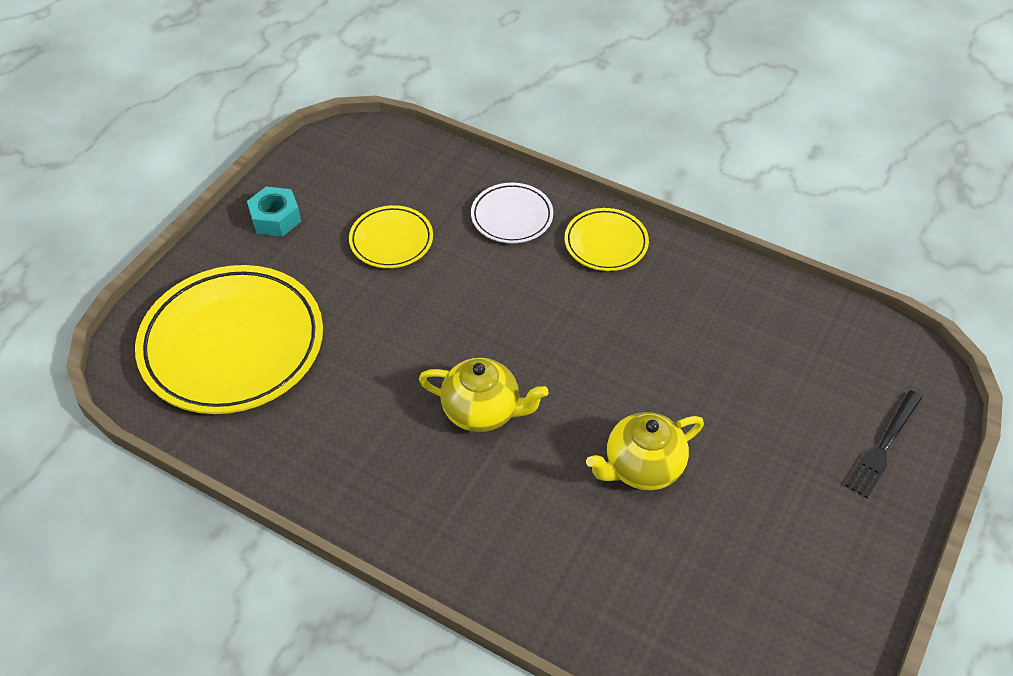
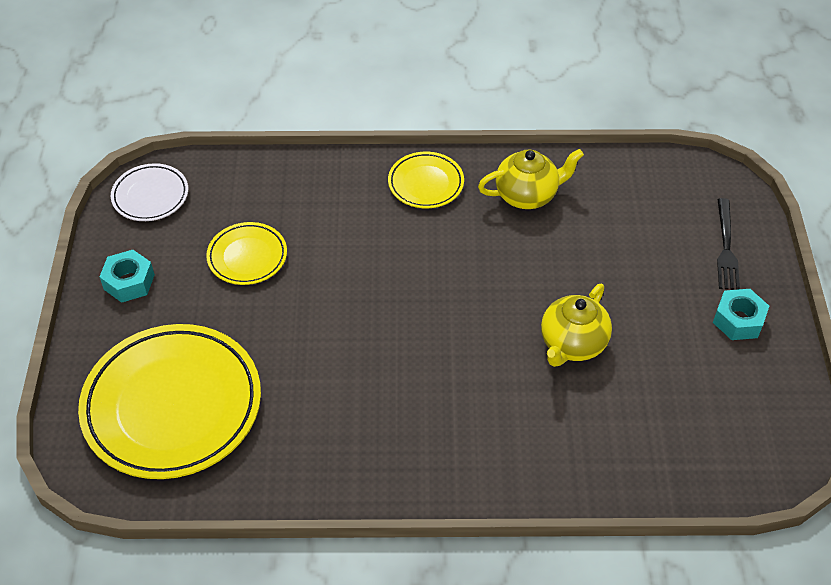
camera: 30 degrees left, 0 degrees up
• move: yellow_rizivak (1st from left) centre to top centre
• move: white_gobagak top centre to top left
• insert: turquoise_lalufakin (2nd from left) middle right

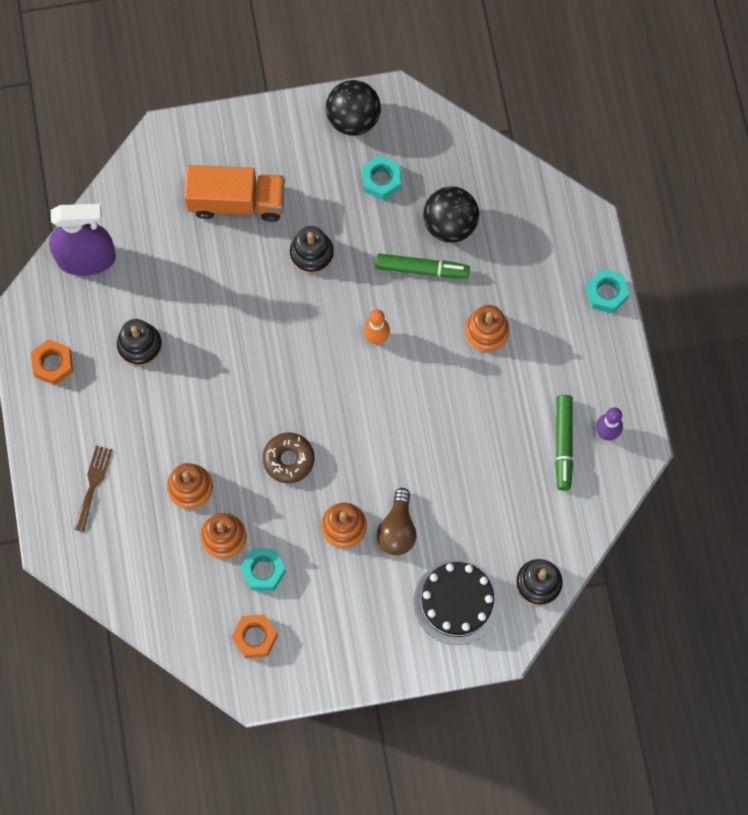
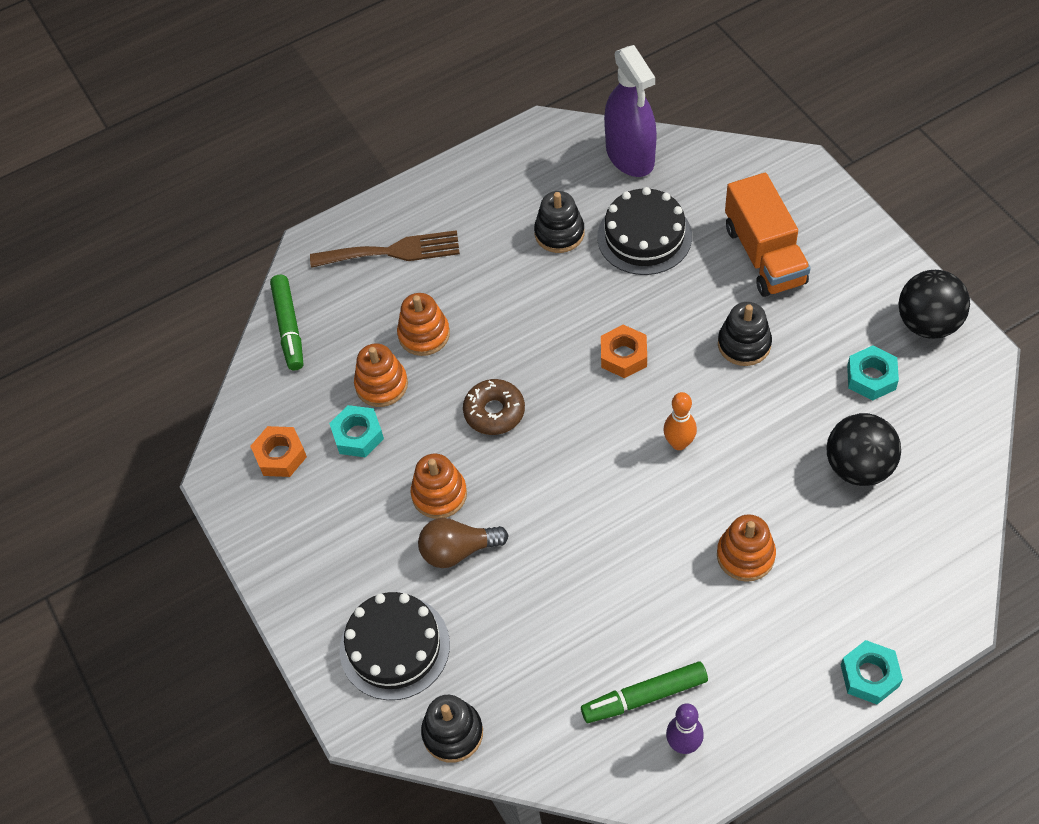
camera: 75 degrees right, 15 degrees down
• move: orange_lalufakin (1st from left in the first image) middle left to orange_lalufakin (2nd from left) centre
• resize: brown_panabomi middle left = top centre x1.52
• move: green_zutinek (1st from left) top centre to middle left
• insert: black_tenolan (2nd from left) top centre

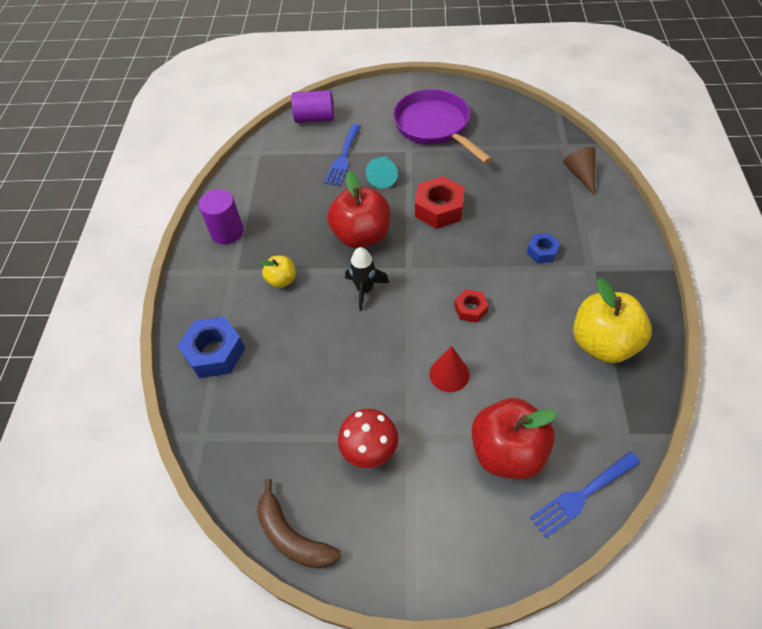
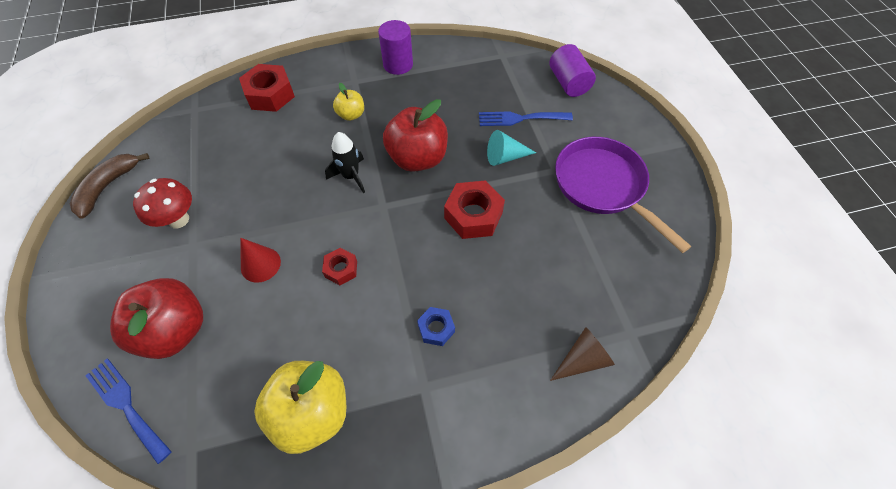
camera: 70 degrees right, 5 degrees up
• recolor: blue_lalufakin (1st from left) middle left to red_lalufakin (1st from left) top left
• rotate: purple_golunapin top centre = middle right 75 degrees counterclockwise

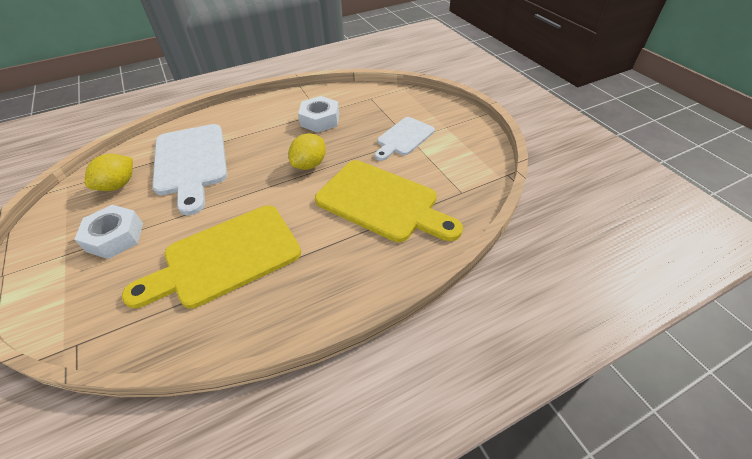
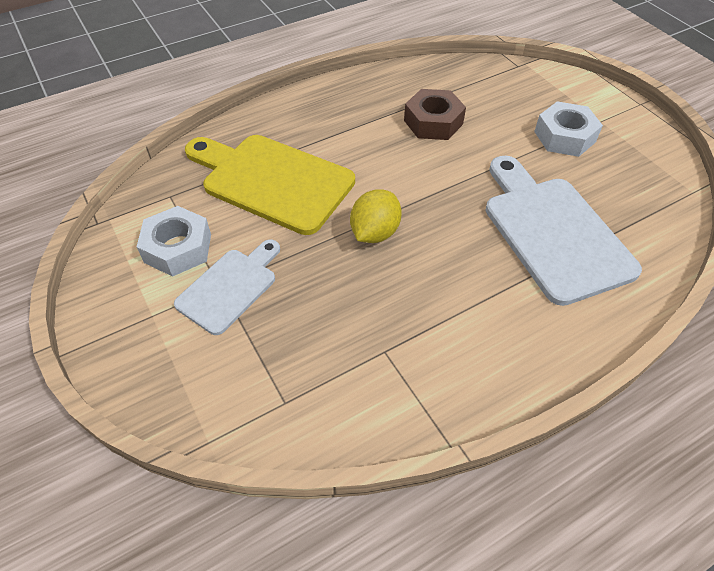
camera: 175 degrees right, 5 degrees up
• delete: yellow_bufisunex (1st from left) middle left
• replace: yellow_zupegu (1st from left) middle left to brown_lalufakin top centre
• move: white_lalufakin (2nd from left in the first image) top centre to white_lalufakin (1st from left) middle left

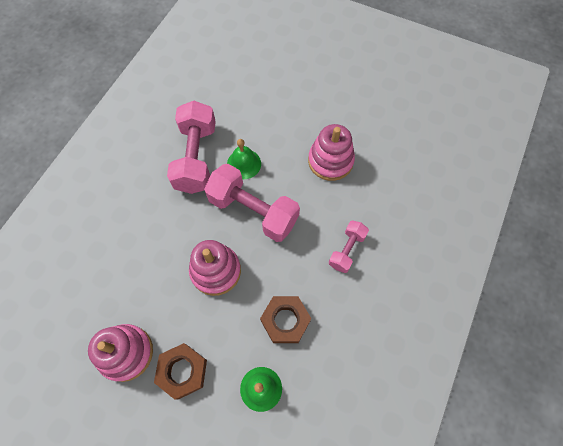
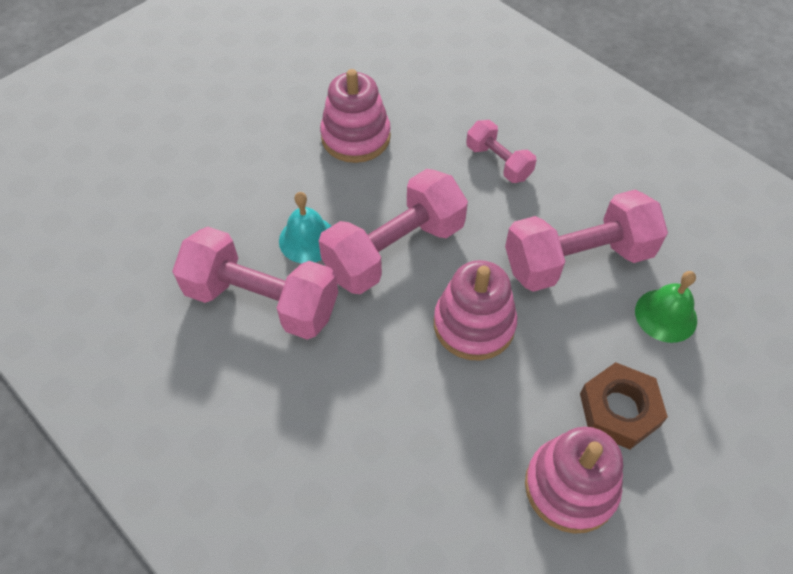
camera: 70 degrees left, 10 degrees down
• recolor: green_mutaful (1st from left) centre to turquoise_mutaful centre
• replace: brown_lalufakin (2nd from left) bottom centre to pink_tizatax (4th from left) middle right

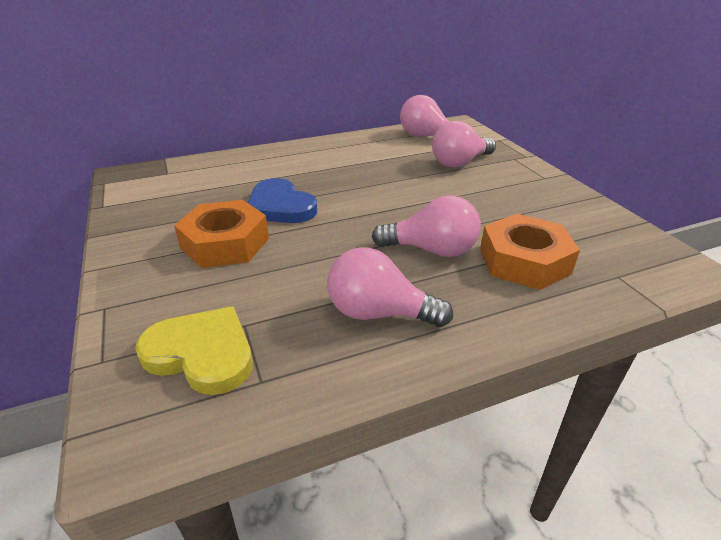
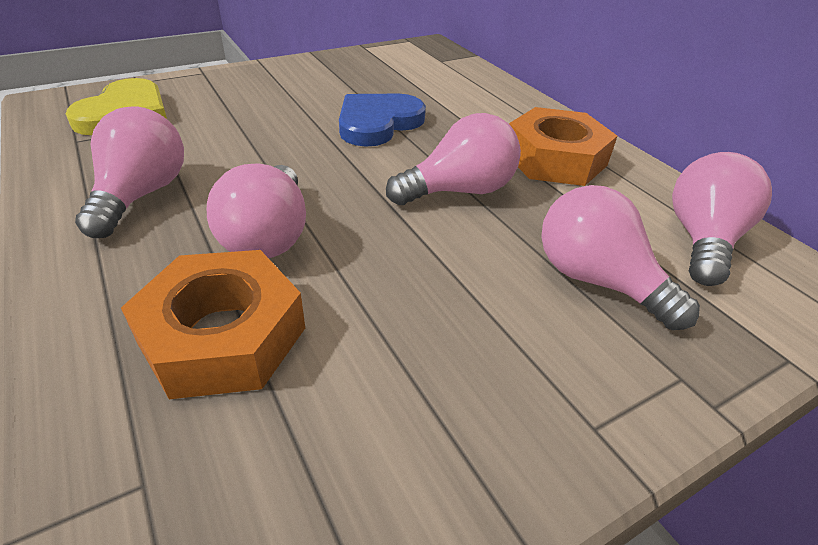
camera: 80 degrees right, 5 degrees up
• move: orange_lalufakin (1st from left in the first image) middle left to orange_lalufakin (2nd from left) top right
• insert: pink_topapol (3rd from left) top centre

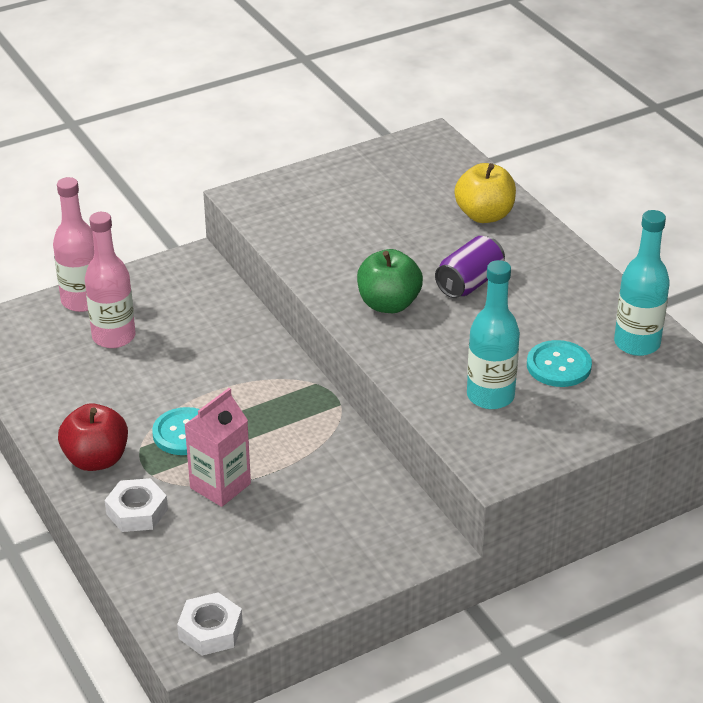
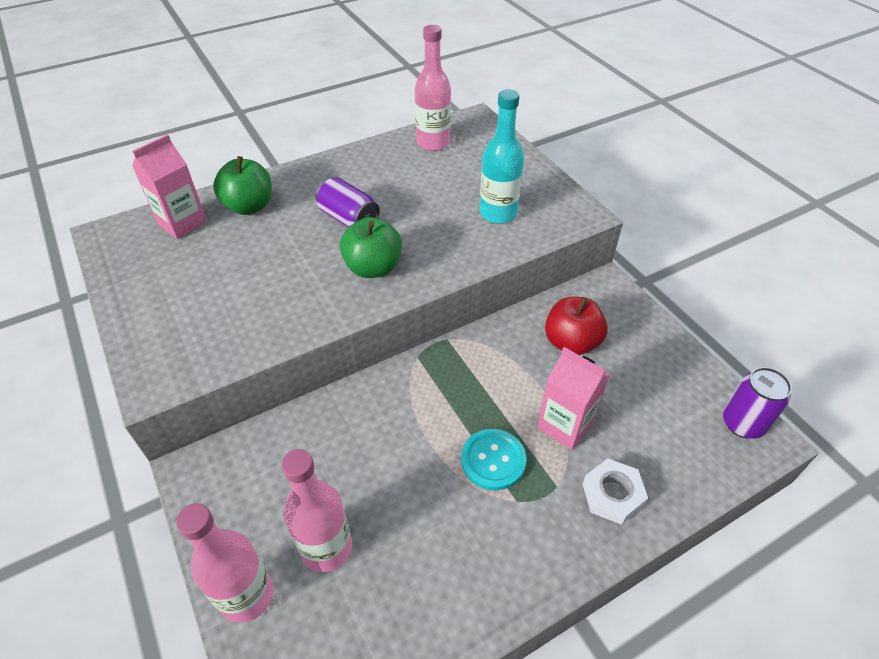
camera: 90 degrees left, 10 degrees up
• move: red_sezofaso middle left to centre
• replace: white_lalufakin (2nd from left) bottom left to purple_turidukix (2nd from left) middle right
• recolor: yellow_sezofaso top right to green_sezofaso (1st from left) top left
• delete: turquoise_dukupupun (2nd from left) middle right
• recolor: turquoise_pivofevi (2nd from left) middle right to pink_pivofevi (3rd from left) top centre
• insert: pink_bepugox (1st from left) top left

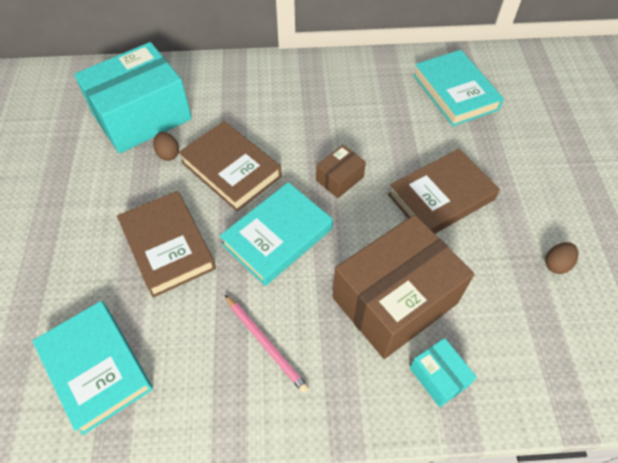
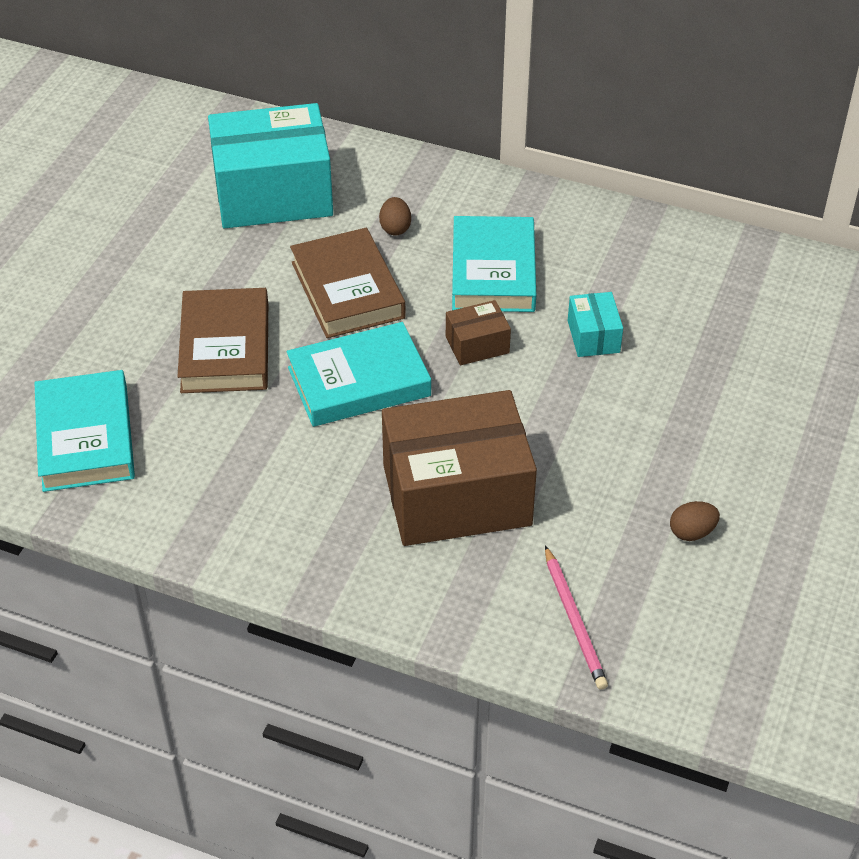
camera: 25 degrees right, 10 degrees down
• move: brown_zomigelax (1st from left) top left to top centre
• move: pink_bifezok bottom centre to bottom right
• delete: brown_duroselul (3rd from left) middle right
• move: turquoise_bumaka (2nd from left) bottom right to middle right
• move: turquoise_duroselul (3rd from left) top right to top centre

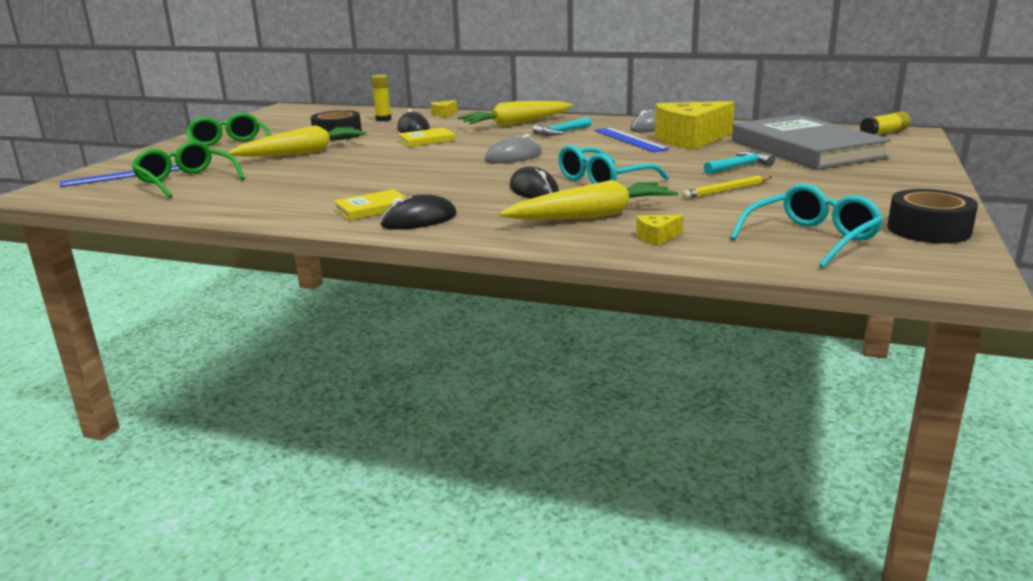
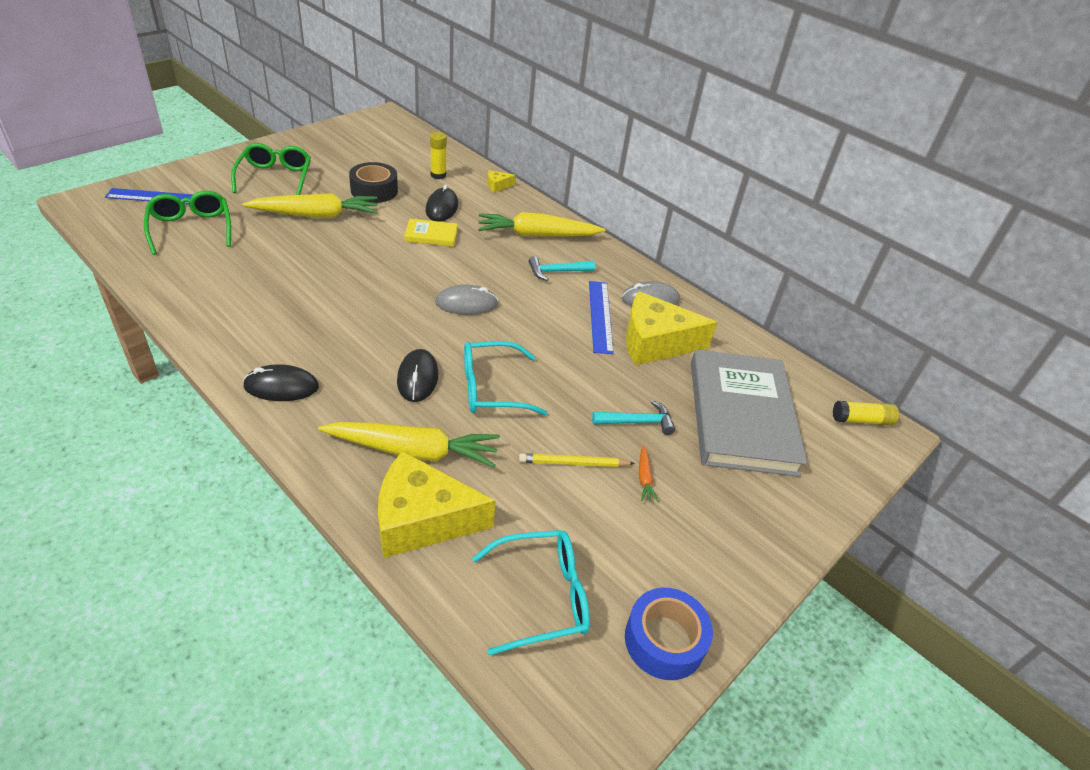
camera: 20 degrees right, 20 degrees up
• delete: yellow_duroselul (1st from left) centre
• resize: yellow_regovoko (2nd from left in the first image) centre = centre x2.45
• recolor: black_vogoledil (2nd from left) middle right to blue_vogoledil bottom centre
• insert: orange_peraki centre

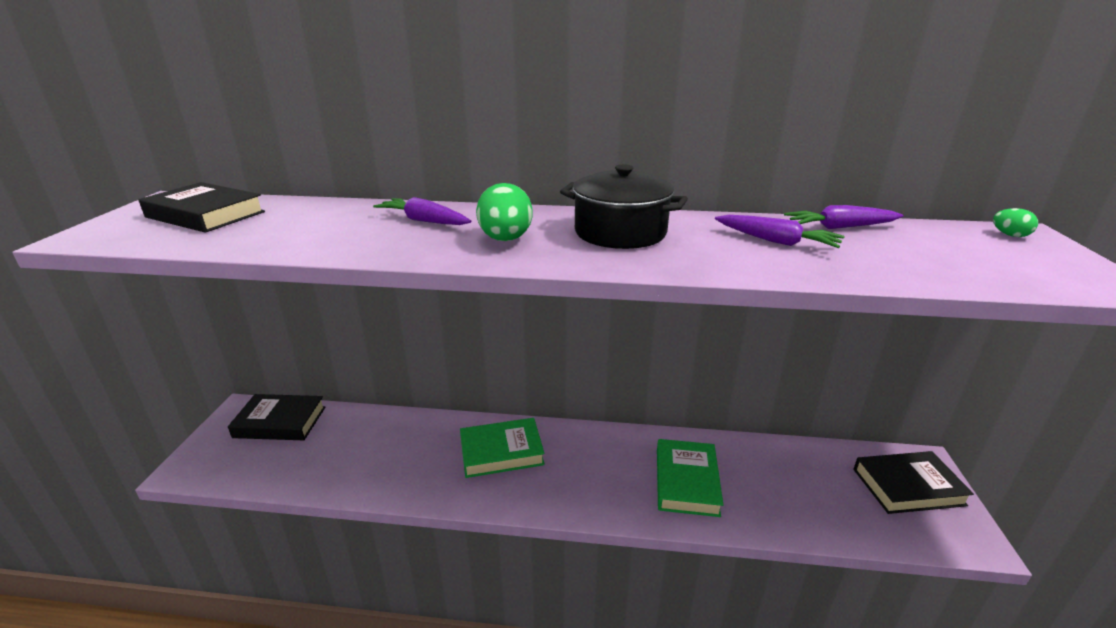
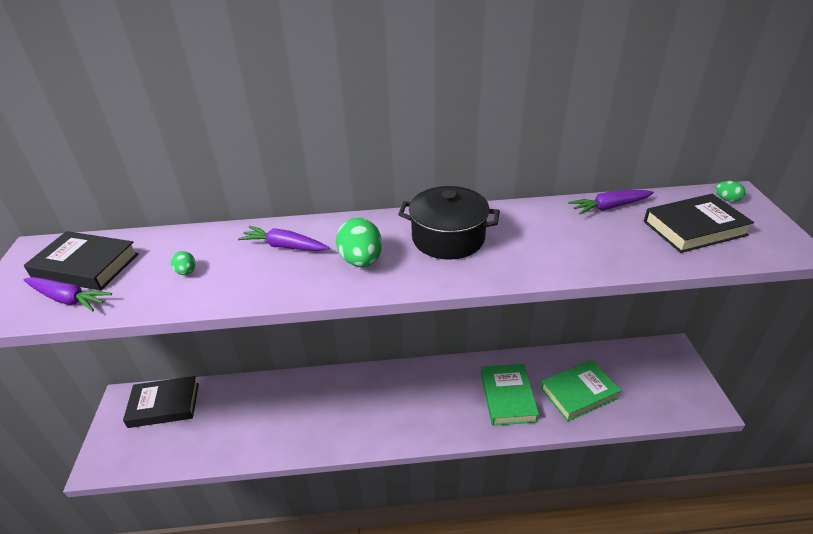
camera: 10 degrees left, 10 degrees up
• move: green_duroselul (1st from left in the first image) bottom centre to green_duroselul (2nd from left) bottom right
• move: purple_peraki (2nd from left in the first image) middle right to purple_peraki (1st from left) middle left
• move: black_duroselul (3rd from left) bottom right to middle right
• insert: green_zomigelax (1st from left) middle left

